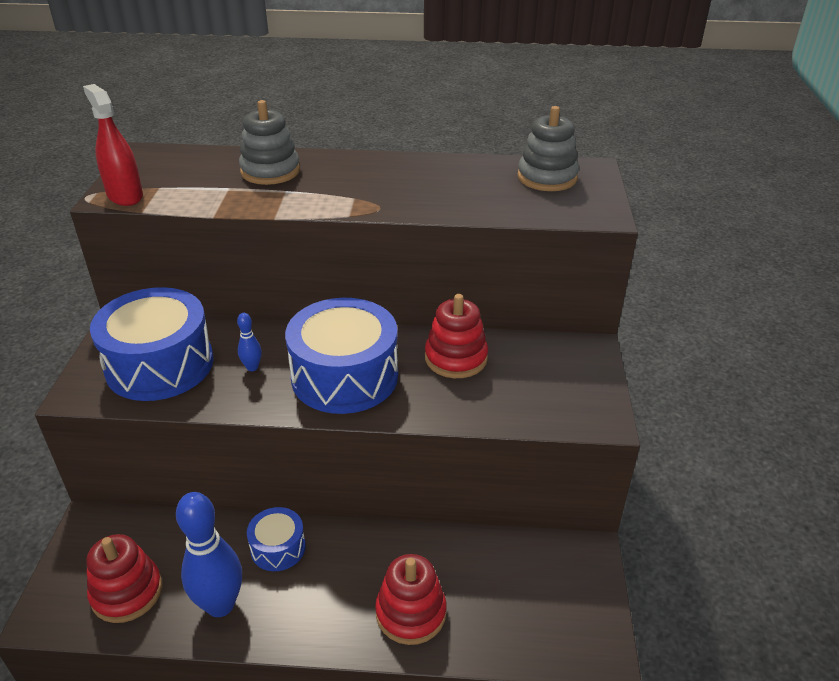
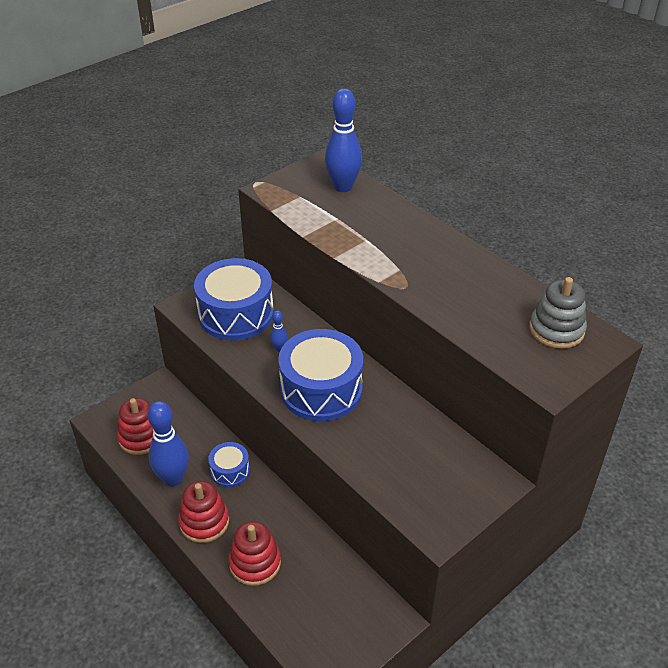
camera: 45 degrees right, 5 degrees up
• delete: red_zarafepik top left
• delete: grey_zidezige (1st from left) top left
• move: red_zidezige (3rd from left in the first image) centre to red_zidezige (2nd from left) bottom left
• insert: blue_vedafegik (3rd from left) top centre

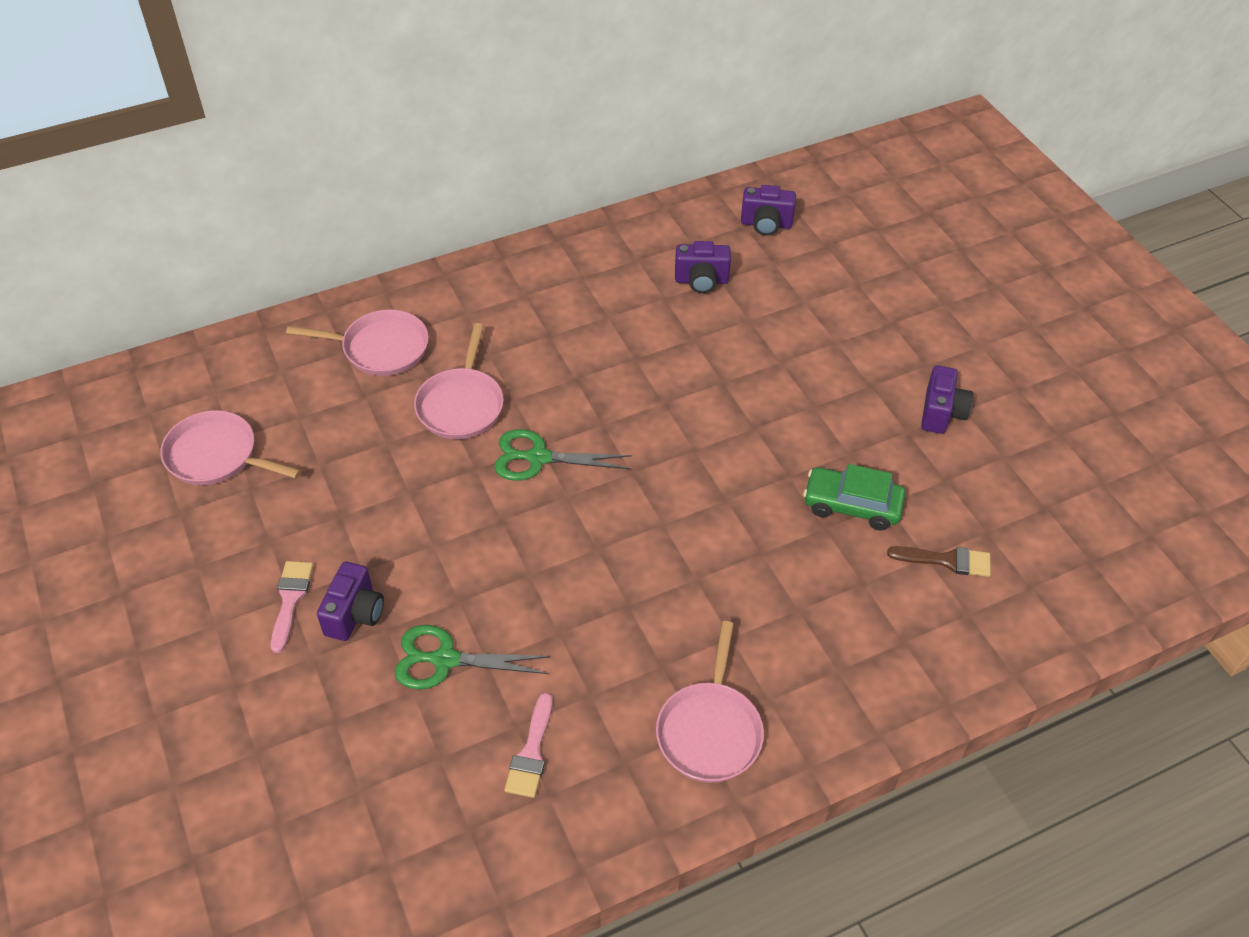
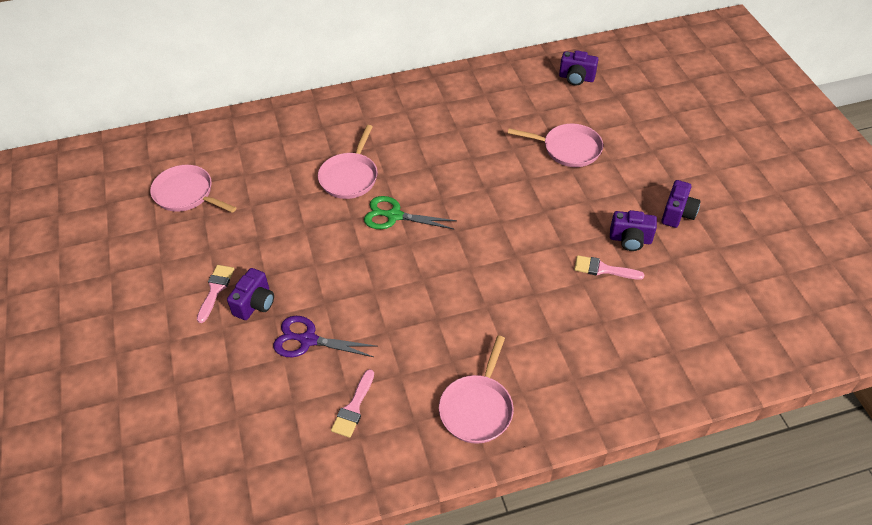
camera: 10 degrees right, 0 degrees up
• move: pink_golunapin (2nd from left in the first image) middle left to pink_golunapin (4th from left) top centre
• recolor: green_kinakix (1st from left) bottom centre to purple_kinakix centre
• move: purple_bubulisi (2nd from left in the first image) top centre to purple_bubulisi (3rd from left) middle right
• replace: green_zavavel middle right to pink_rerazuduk (3rd from left) middle right
• delete: brown_rerazuduk middle right

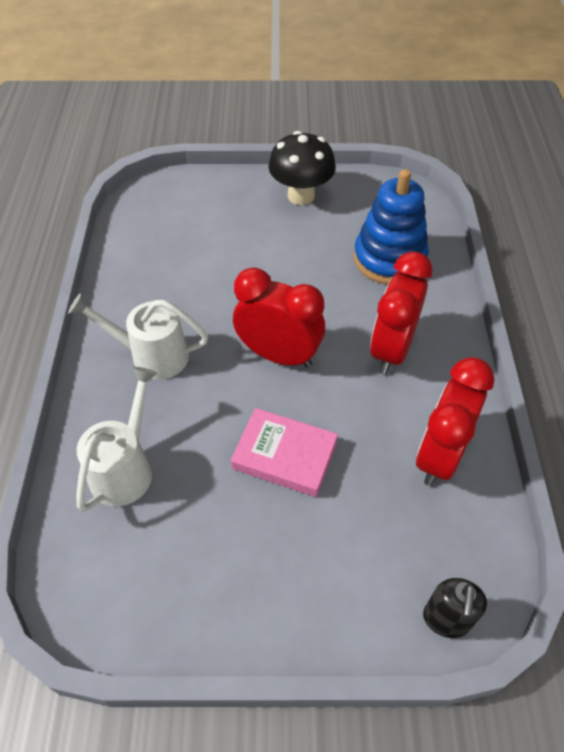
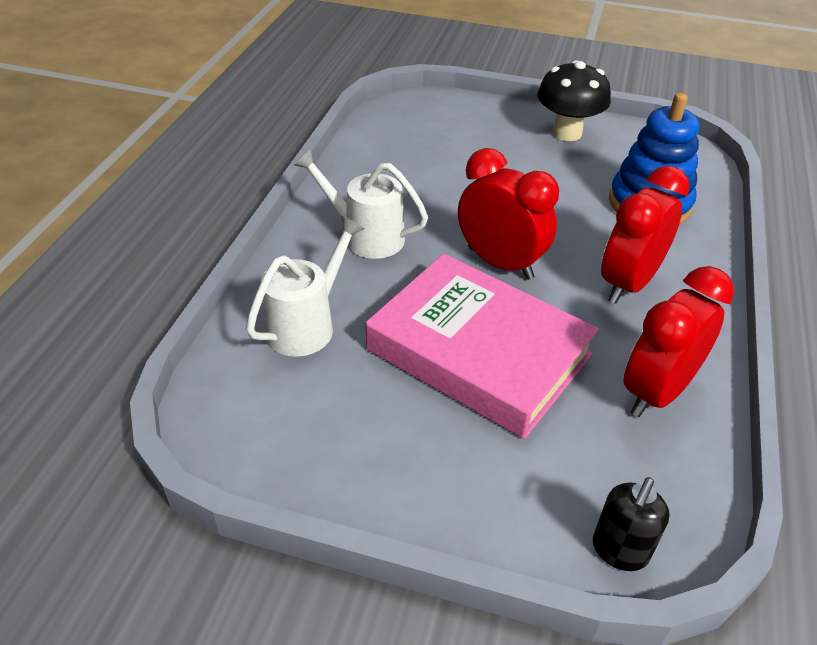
camera: 15 degrees right, 10 degrees down
• resize: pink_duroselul centre = centre x1.84

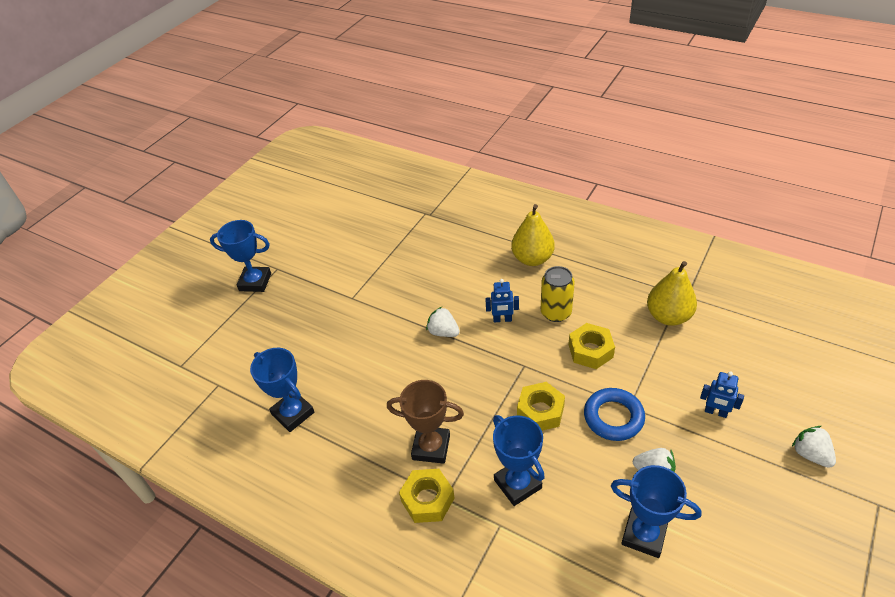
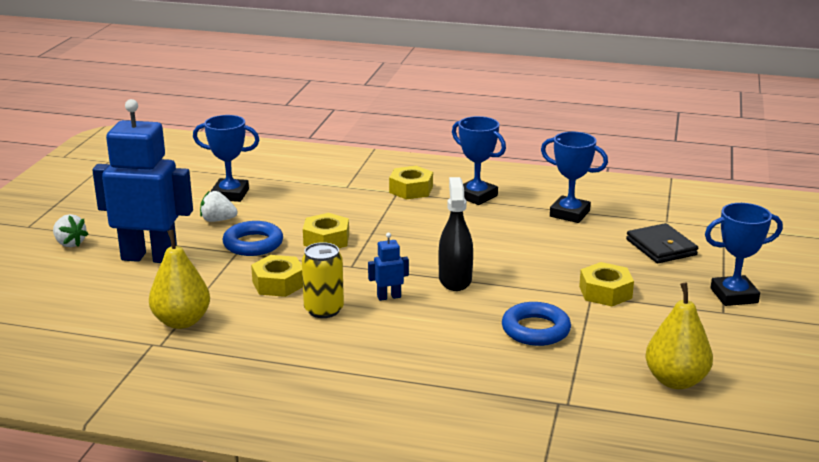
camera: 160 degrees right, 20 degrees down
• delete: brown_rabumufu bottom centre
• replace: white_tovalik (1st from left) centre to black_zarafepik centre
• move: blue_rabumufu (3rd from left in the first image) bottom centre to blue_rabumufu (2nd from left) centre
• move: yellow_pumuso (1st from left in the first image) centre to yellow_pumuso (2nd from left) bottom right
• resize: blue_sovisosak (2nd from left in the first image) middle right = middle left x2.47
• insert: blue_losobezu (2nd from left) bottom centre
• insert: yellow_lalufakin (4th from left) middle right
• insert: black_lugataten middle right

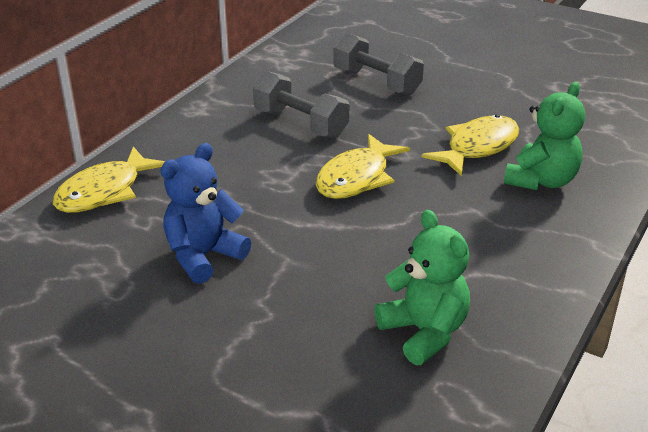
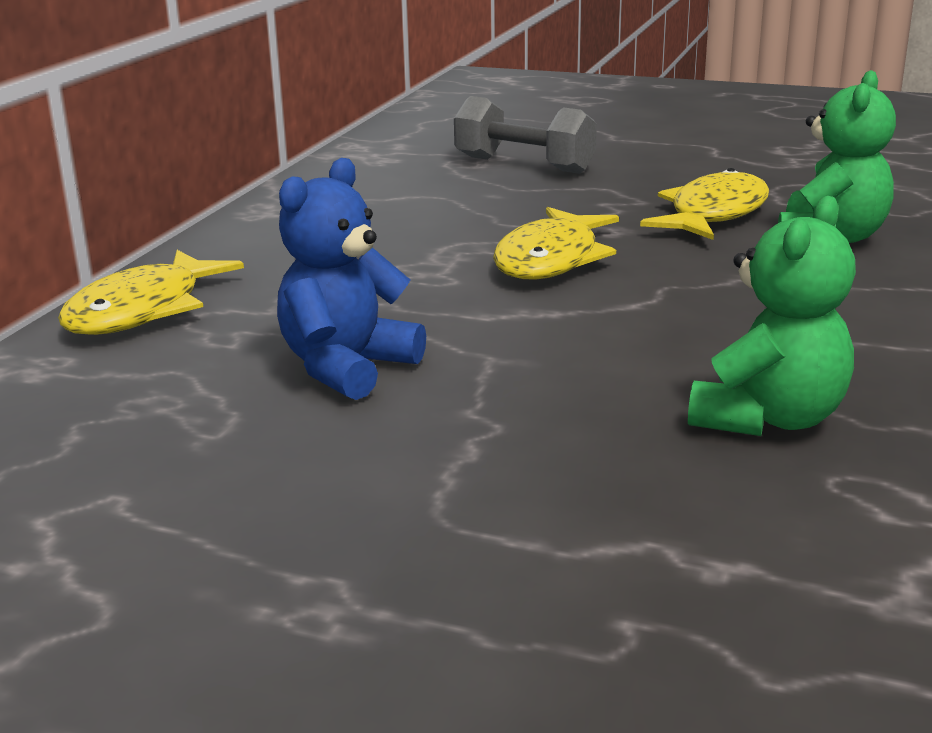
camera: 10 degrees left, 10 degrees down
• delete: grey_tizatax (1st from left) top centre
• rotate: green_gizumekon (1st from left) centre = middle right 75 degrees clockwise

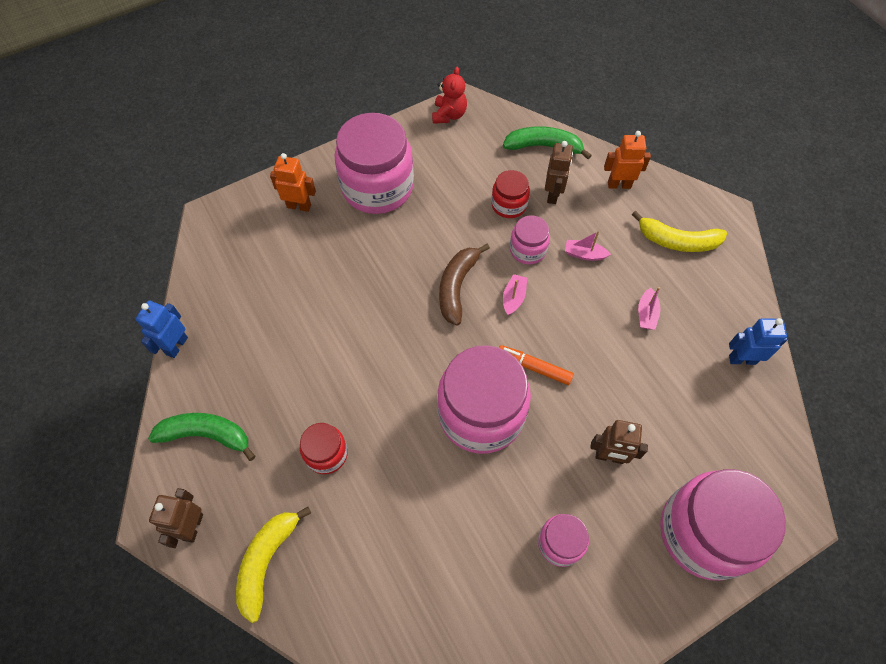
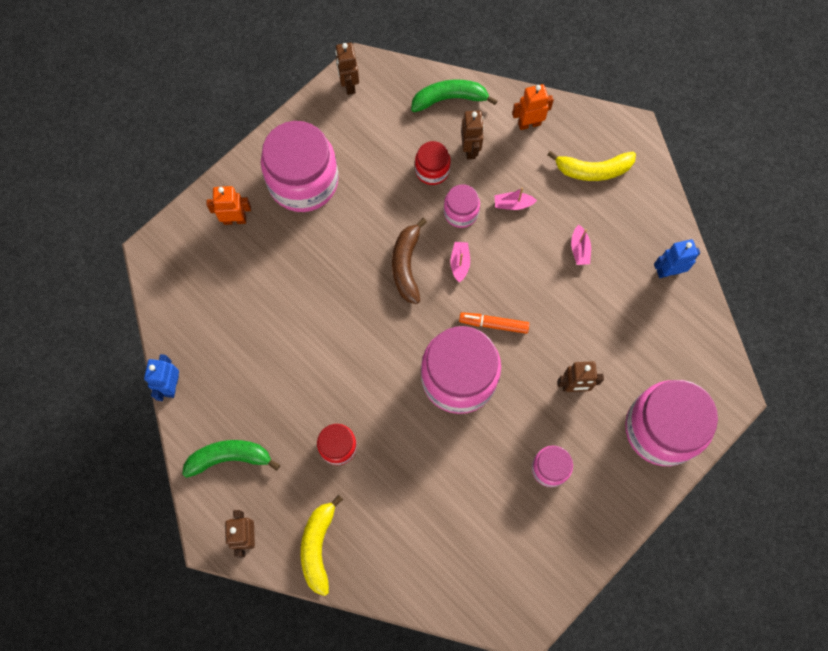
camera: 15 degrees left, 10 degrees up
• replace: red_gizumekon top centre to brown_sovisosak (2nd from left) top centre

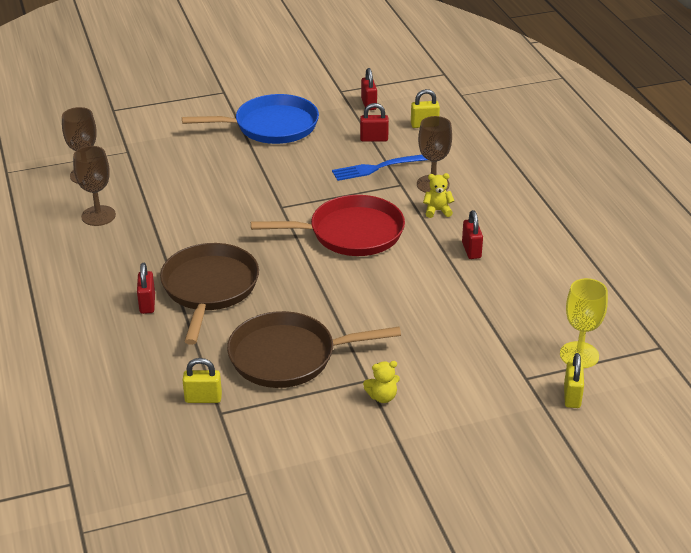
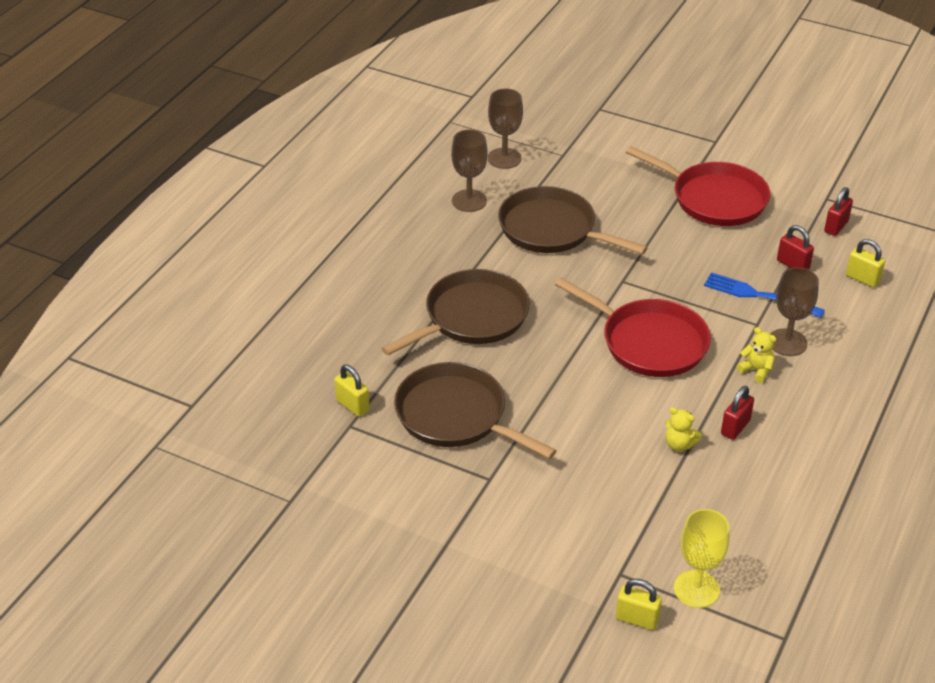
camera: 45 degrees right, 5 degrees up
• delete: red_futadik (1st from left) middle left
• recolor: blue_golunapin top centre to red_golunapin (2nd from left) top right
• move: yellow_gizumekon (1st from left) bottom centre to middle right
• rotate: yellow_futadik (3rd from left in the first image) bottom right = bottom right 60 degrees clockwise
• insert: brown_golunapin (3rd from left) top centre

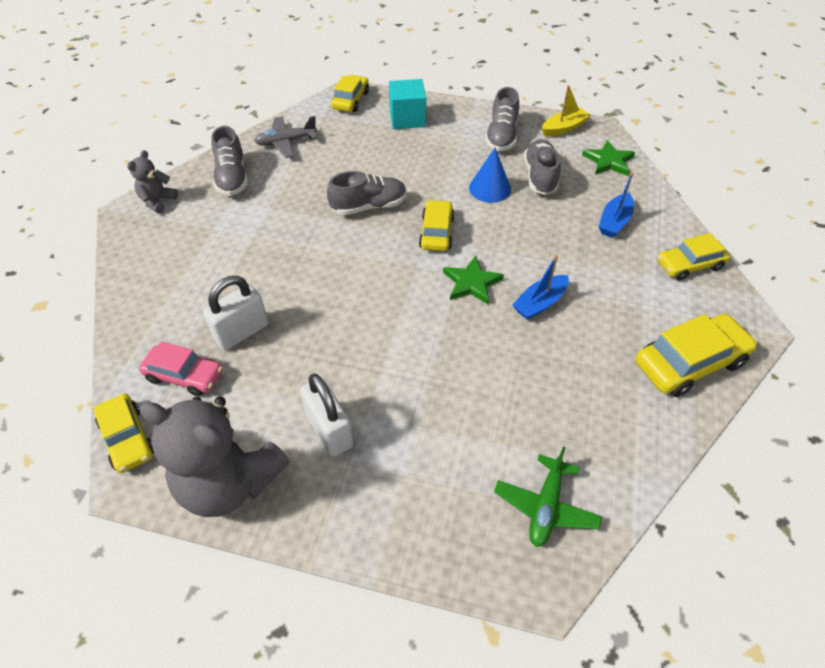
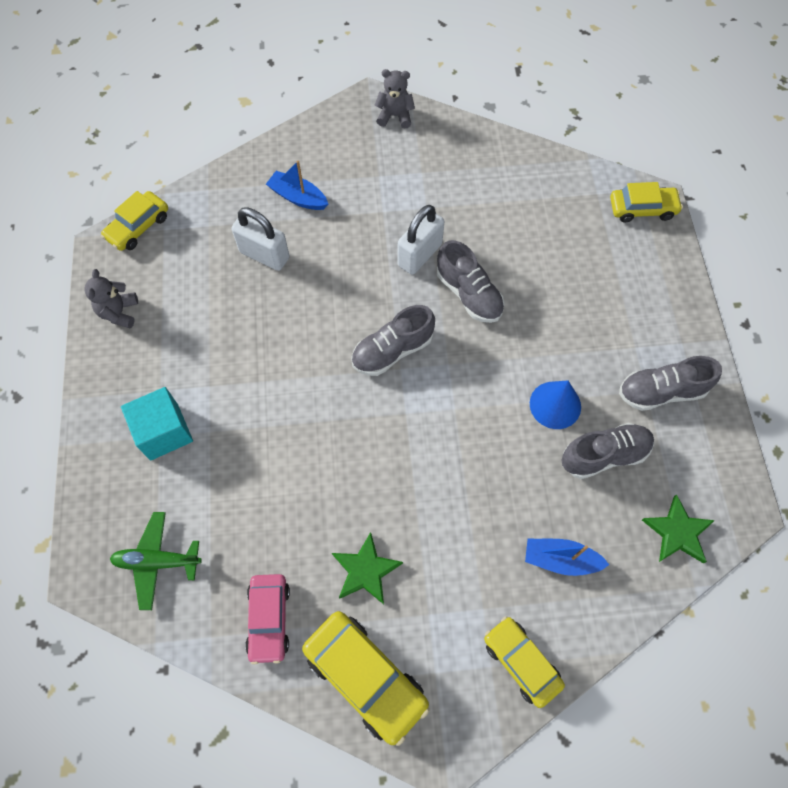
camera: 70 degrees right, 15 degrees up
• move: pink_zavavel middle left to bottom centre
• resize: grey_gizumekon (2nd from left in the first image) bottom left = middle left x0.48
• move: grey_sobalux (1st from left) top left to centre
• delete: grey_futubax top centre
• move: white_futadik (2nd from left) centre to top centre
• move: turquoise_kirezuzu top centre to middle left
• delete: yellow_zavavel (3rd from left) centre
• move: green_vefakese (1st from left) centre to bottom centre
• move: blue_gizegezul (1st from left) centre to top centre
• delete: yellow_gizegezul top right

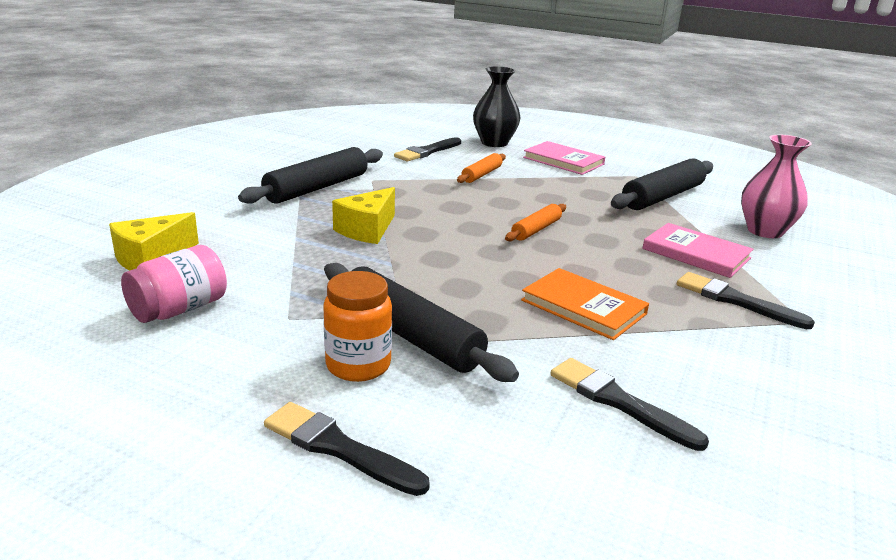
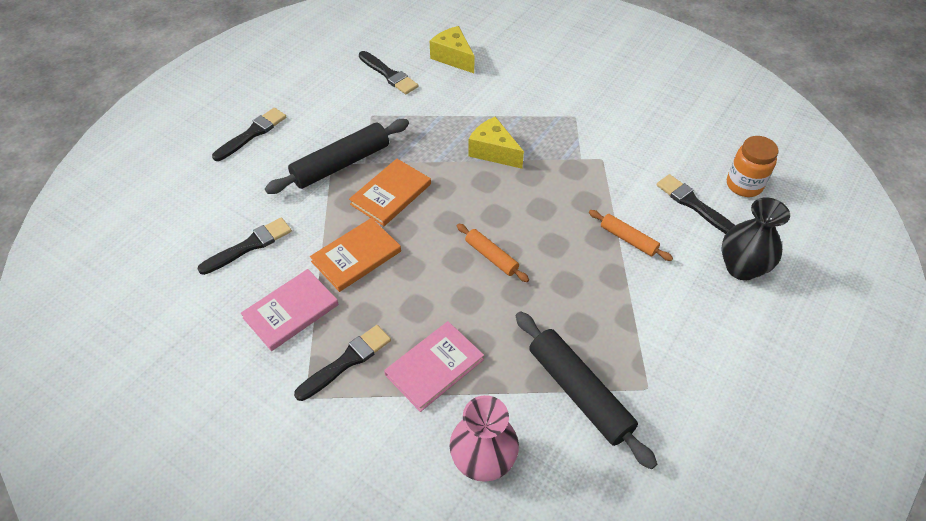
camera: 100 degrees right, 25 degrees up
• replace: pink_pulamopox middle left to black_rerazuduk (4th from left) top centre
• delete: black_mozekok (1st from left) top centre
• move: orange_pulamopox centre to top right
• move: pink_duroselul (1st from left) top centre to middle left
• insert: orange_duroselul (2nd from left) centre

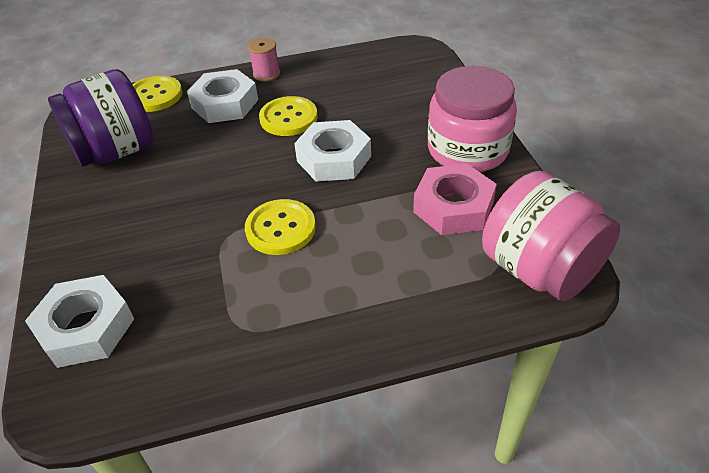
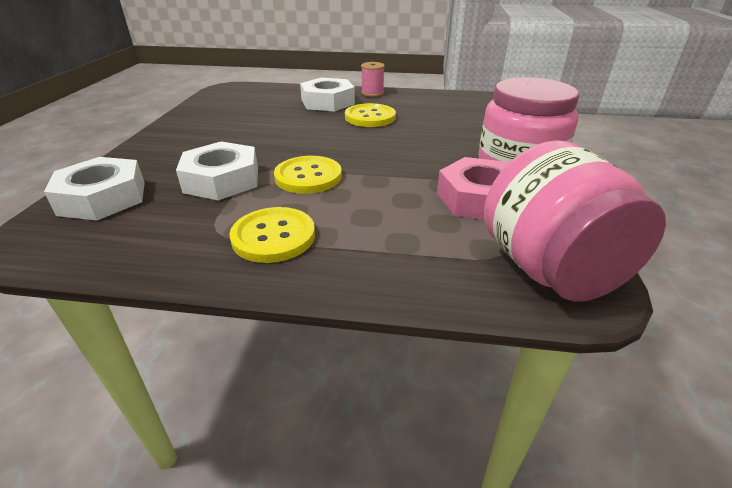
camera: 20 degrees right, 10 degrees down
• delete: purple_pulamopox top left
• move: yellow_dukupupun (1st from left) top left to centre
• move: white_lalufakin (3rd from left in the first image) top centre to white_lalufakin (2nd from left) middle left

